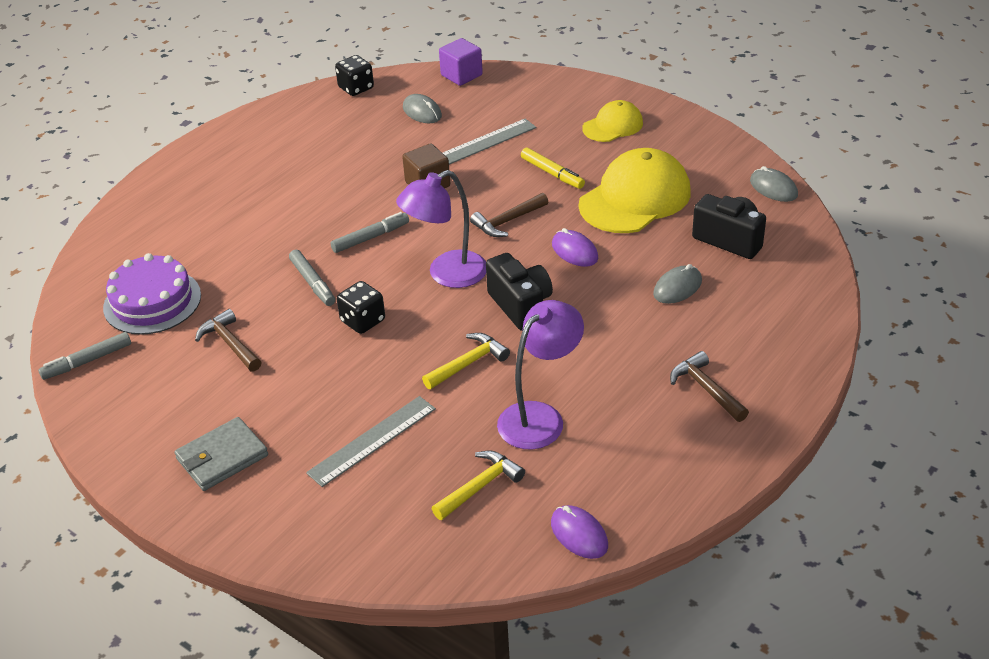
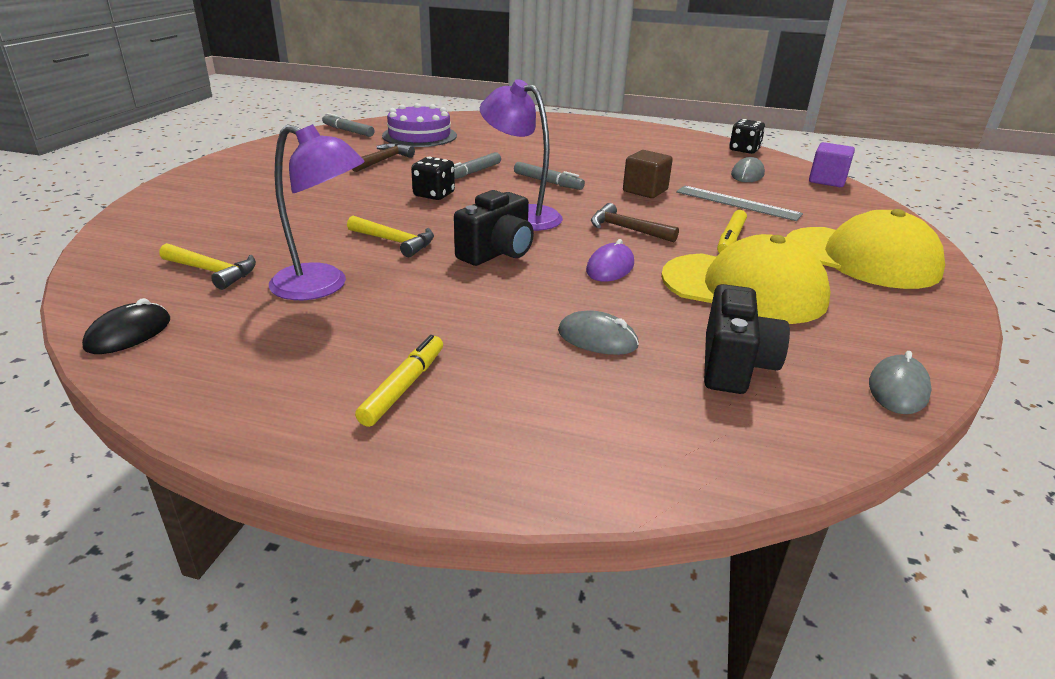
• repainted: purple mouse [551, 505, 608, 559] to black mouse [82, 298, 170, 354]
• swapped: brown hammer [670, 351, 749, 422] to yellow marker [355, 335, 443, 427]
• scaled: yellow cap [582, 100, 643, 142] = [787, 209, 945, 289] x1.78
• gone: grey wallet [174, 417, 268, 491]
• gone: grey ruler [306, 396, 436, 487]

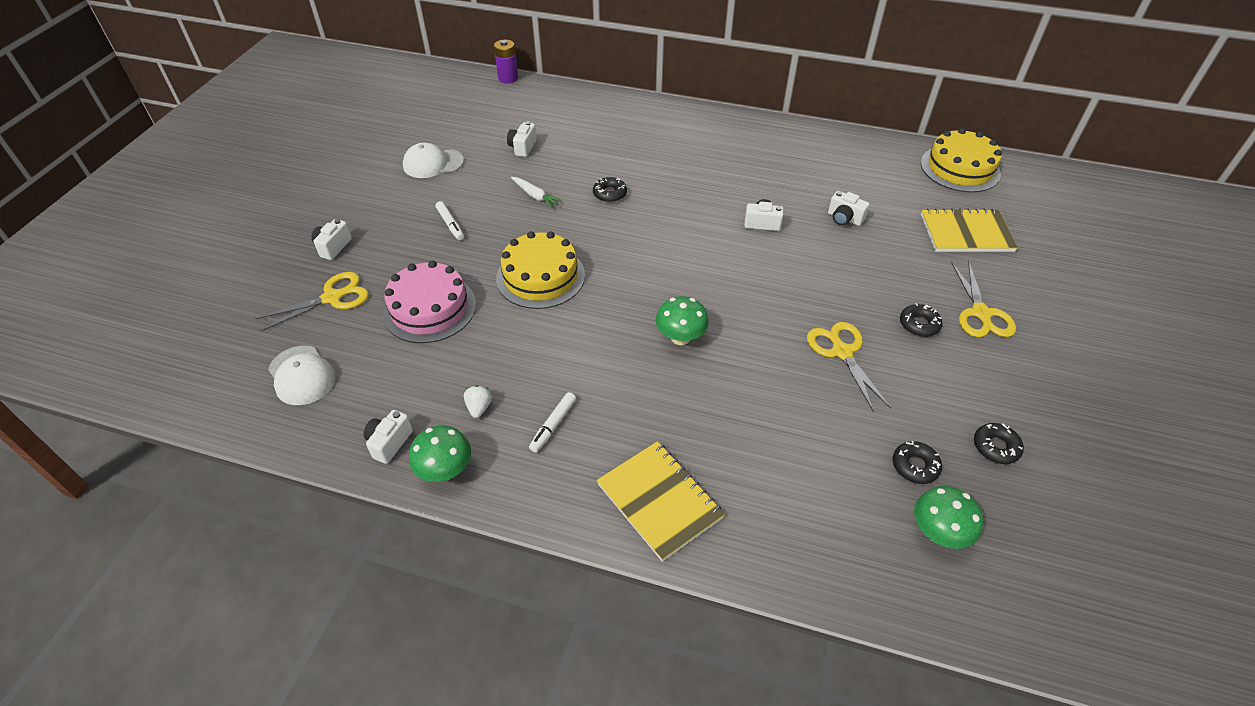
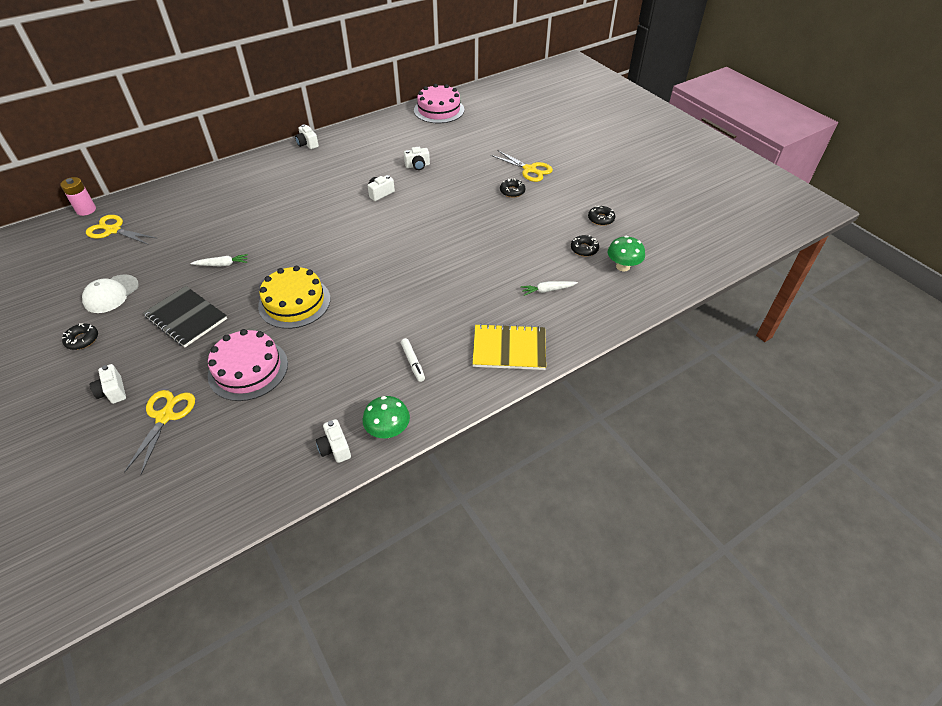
• repainted: purple battery [494, 40, 518, 83] to pink battery [60, 177, 96, 216]
• shifted: black donut [593, 177, 627, 202] to [62, 323, 98, 350]
• shifted: yellow scissors [807, 322, 891, 412] to [86, 215, 158, 245]
• swapped: white marker [436, 201, 464, 240] to black notebook [143, 286, 227, 347]
• shifted: white camera [507, 121, 537, 157] to [295, 124, 319, 149]
• repainted: yellow cake [921, 128, 1002, 192] to pink cake [414, 84, 464, 123]
• new: white carrot [521, 281, 578, 296]
• gone: white cap [268, 346, 336, 405]
• gone: white strawberry [464, 385, 492, 418]
• gone: green mushroom [656, 296, 709, 345]
• gone: yellow notebook [921, 208, 1018, 252]

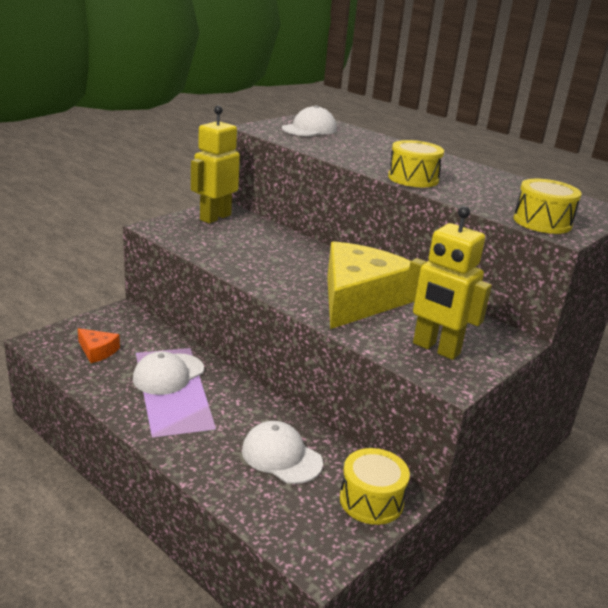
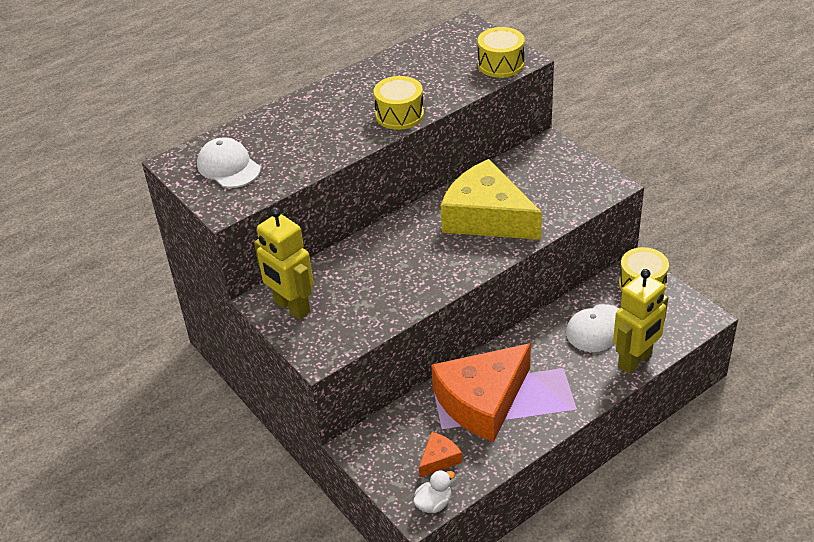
• new: white duck [413, 470, 455, 513]
• swapped: white cap [133, 351, 204, 395] to orange cheese [431, 343, 531, 442]
• shifted: yellow robot [405, 206, 492, 360] to [613, 269, 668, 374]

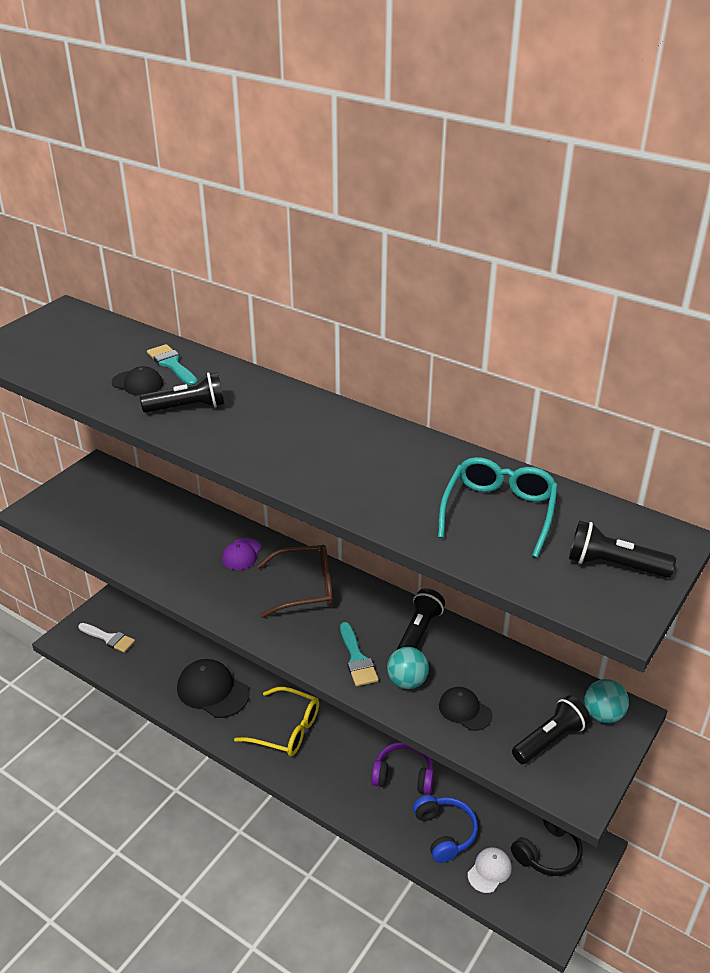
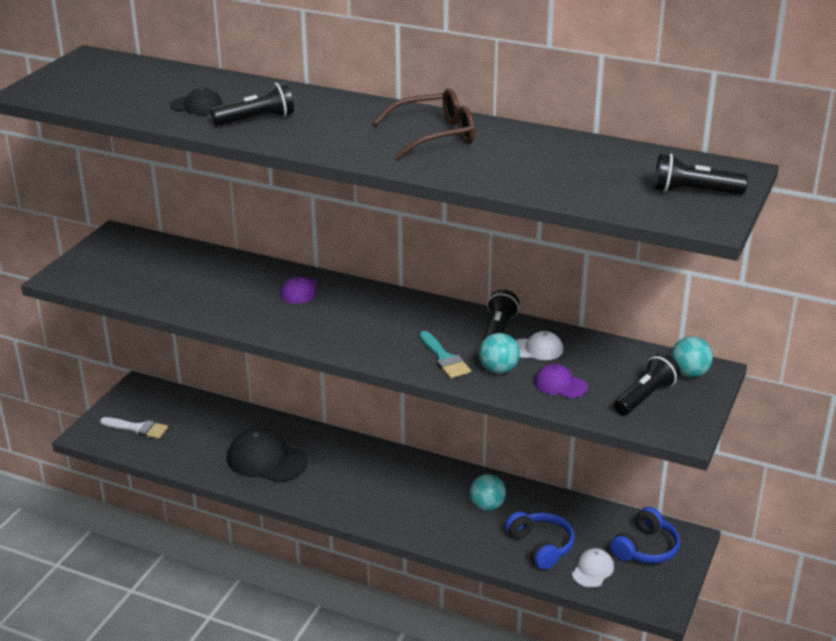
• shifted: brown glasses [257, 545, 333, 618] to [372, 88, 475, 159]
• swapped: purple headphones [371, 742, 434, 795] to turquoise ball [470, 474, 506, 511]
• new: white cap [515, 331, 563, 360]
• repainted: black cap [439, 687, 492, 731] to purple cap [534, 364, 588, 398]
• repainted: black headphones [511, 819, 582, 876] to blue headphones [610, 507, 680, 563]
• gone: turquoise brush [147, 344, 198, 385]
• gone: yellow glasses [234, 687, 319, 756]
• gone: turquoise glasses [438, 457, 558, 558]

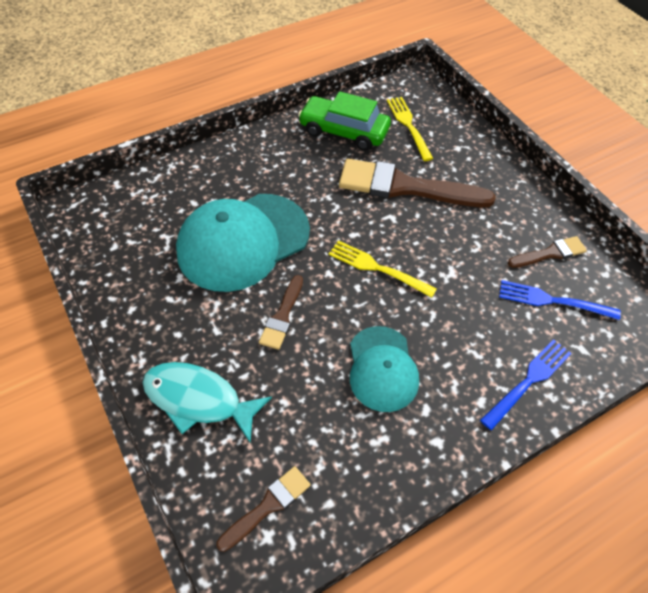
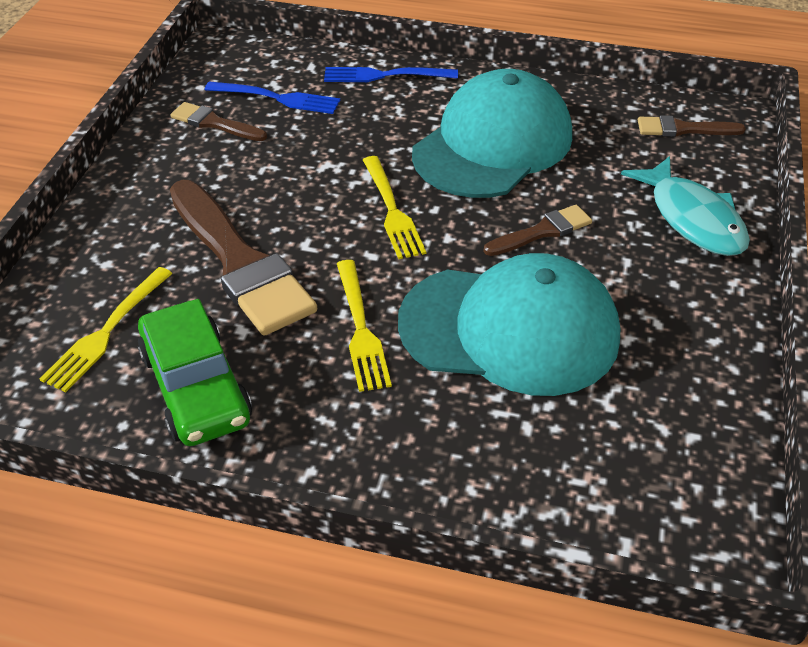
• rotated: blue fork [499, 280, 621, 320] = [204, 81, 340, 114] 45 degrees counterclockwise
• new: yellow fork [337, 260, 392, 392]
• scaled: turquoise cap [350, 326, 419, 412] = [412, 69, 572, 198] x1.69

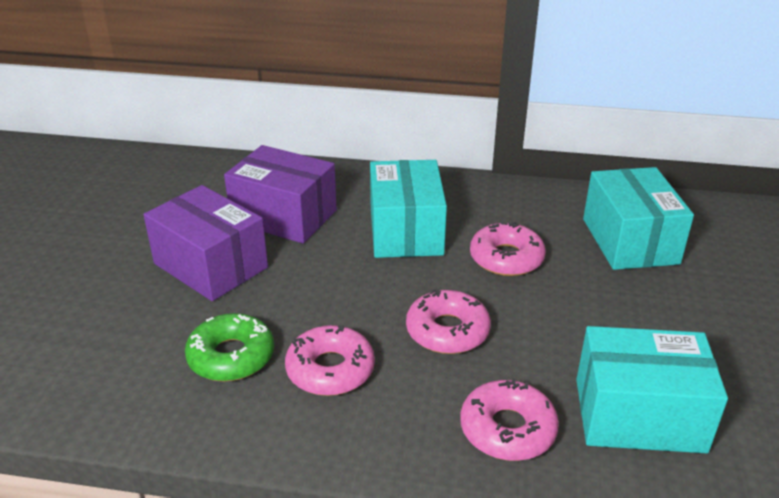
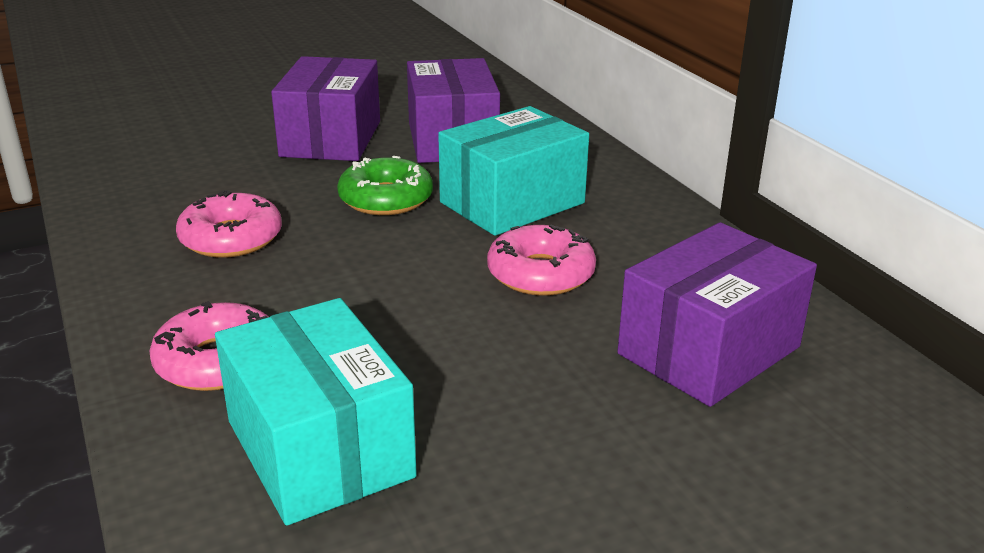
• shifted: green donut [185, 313, 274, 381] to [337, 156, 433, 215]
• repainted: turquoise box [583, 167, 694, 270] to purple box [617, 222, 817, 407]
• gone: pink donut [406, 289, 491, 354]

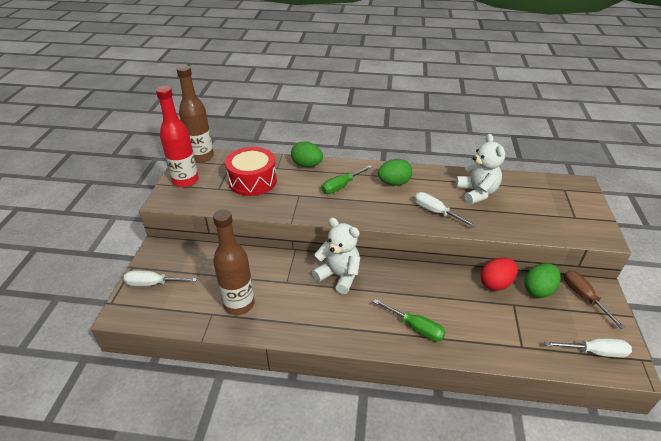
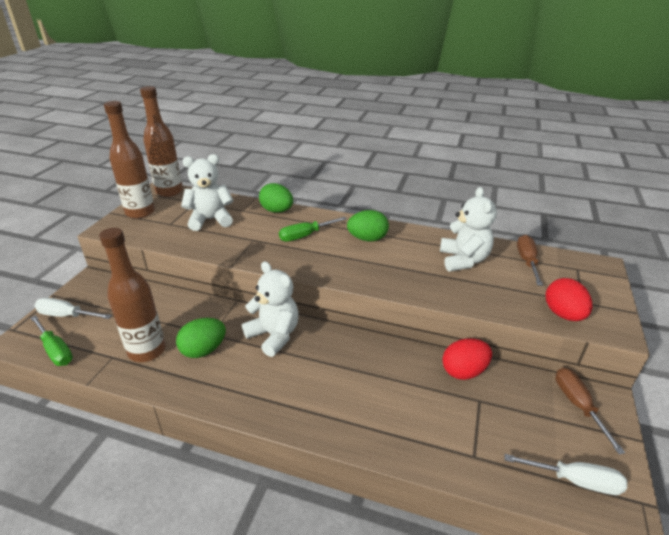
• shifted: green screwdriver [374, 299, 445, 341] to [31, 315, 73, 366]
• repainted: red bottle [156, 86, 198, 187] to brown bottle [104, 101, 155, 219]
• shifted: green egg [524, 263, 561, 298] to [176, 318, 226, 358]
• swapped: red drum [225, 147, 277, 196] to white teddy bear [181, 154, 233, 231]
• new: brown screwdriver [517, 235, 543, 286]
• new: red egg [546, 278, 592, 321]
• gone: white screwdriver [415, 192, 476, 227]

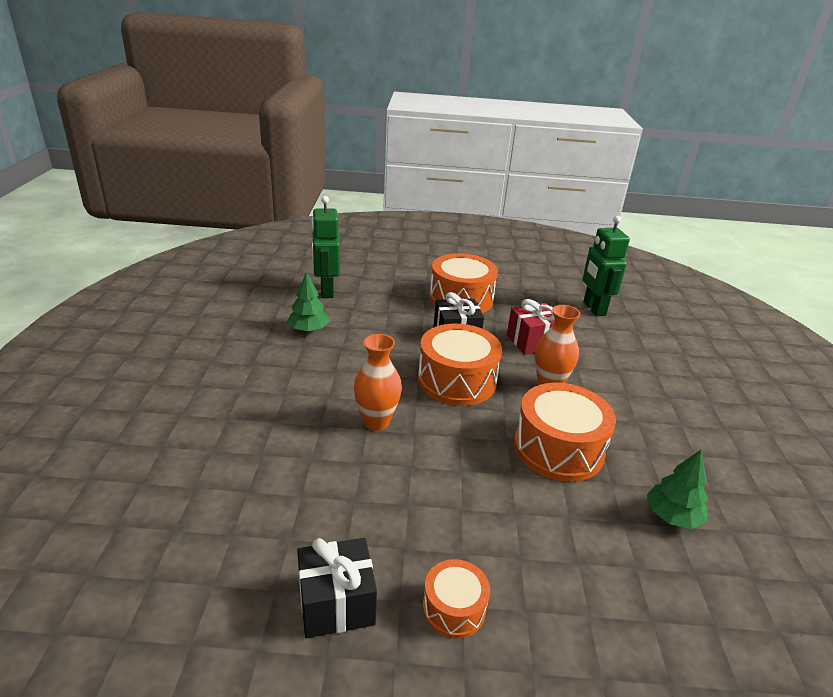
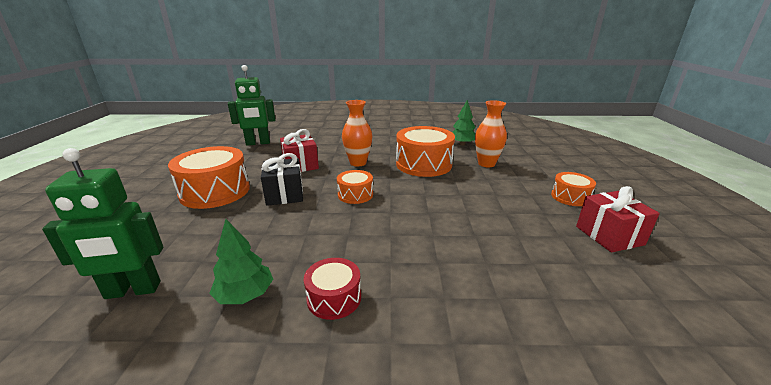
• new: red drum [304, 258, 361, 320]
• scaled: orange drum [418, 324, 502, 406] = [337, 170, 373, 204] x0.53
• shifted: orange vase [354, 334, 402, 431] to [475, 100, 507, 167]
• repainted: black gift [297, 538, 377, 638] to red gift [576, 186, 660, 252]

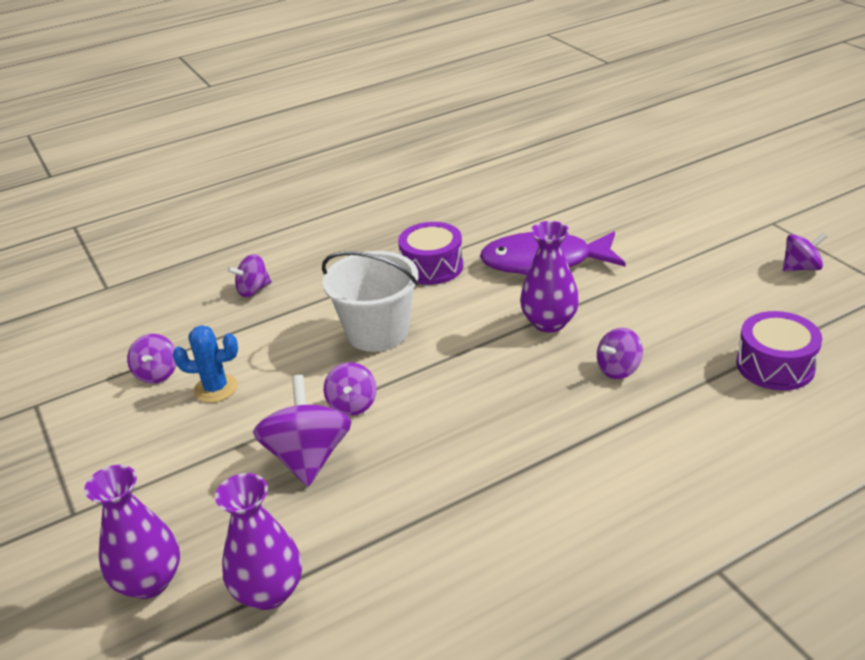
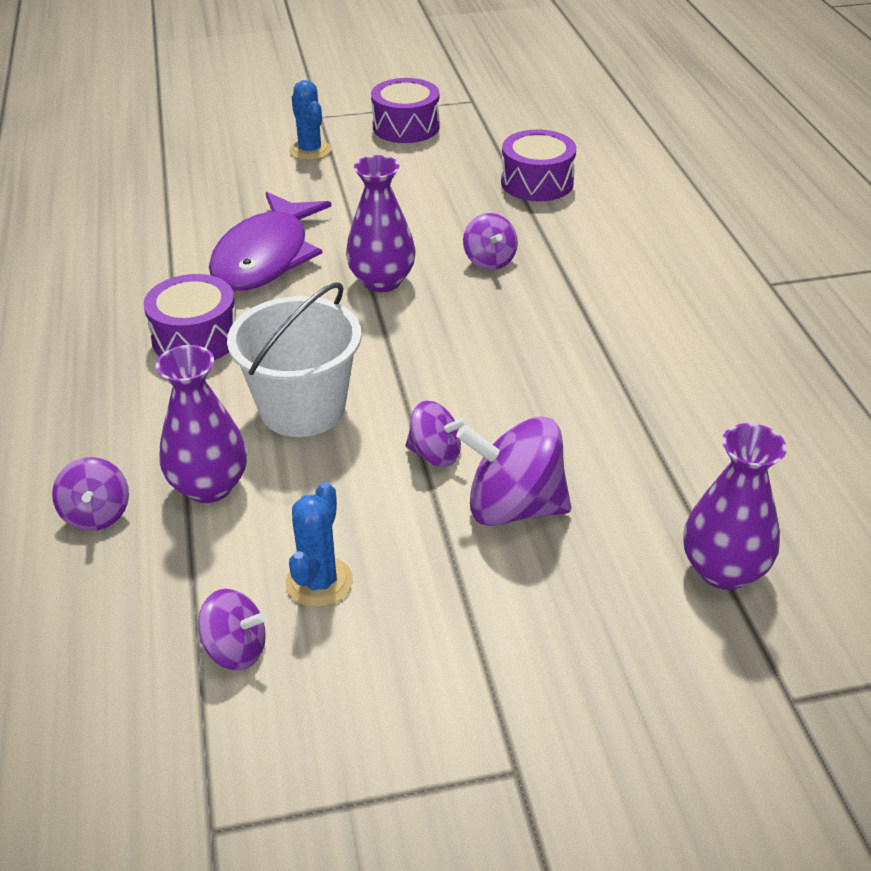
• shifted: purple vase [84, 465, 180, 599] to [156, 345, 247, 503]
• new: blue cactus [289, 80, 331, 161]
• swapped: purple spinning top [783, 233, 827, 271] to purple drum [371, 78, 440, 143]

